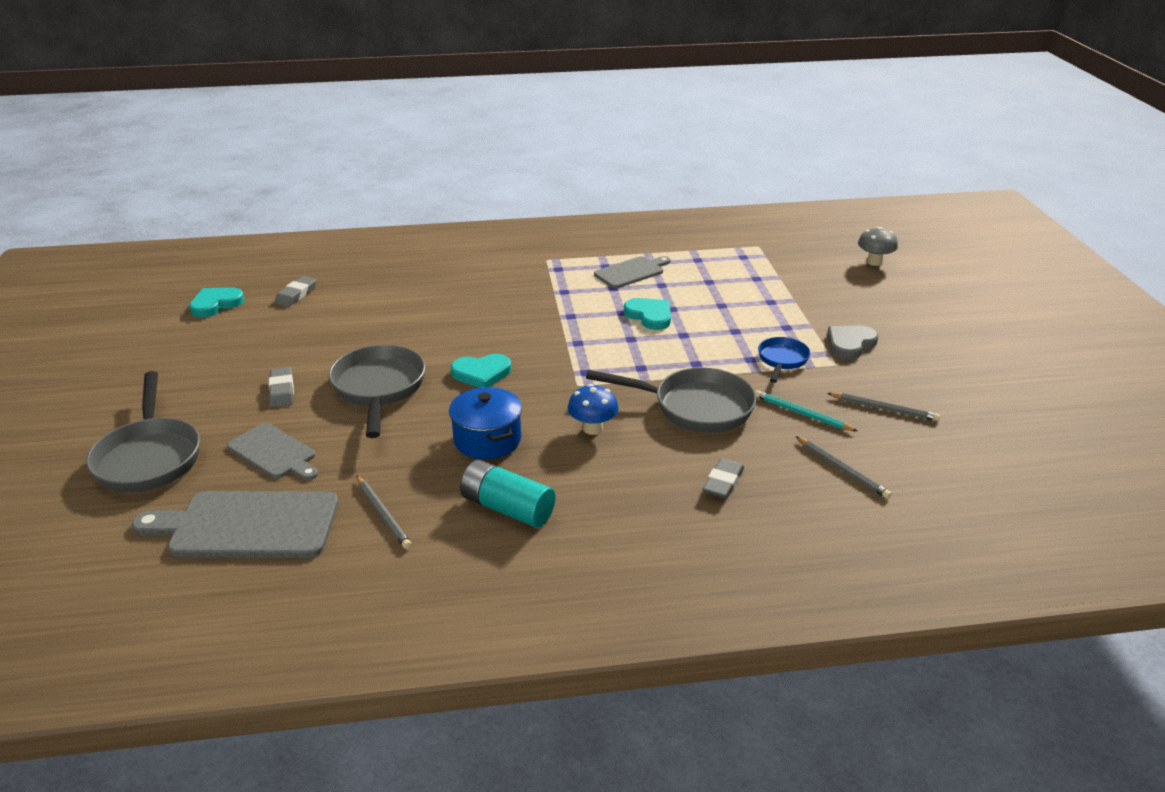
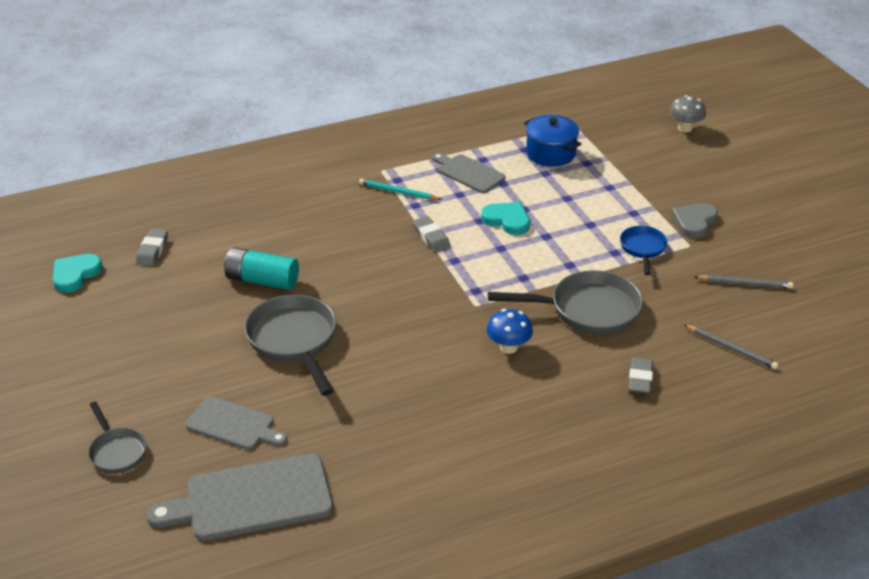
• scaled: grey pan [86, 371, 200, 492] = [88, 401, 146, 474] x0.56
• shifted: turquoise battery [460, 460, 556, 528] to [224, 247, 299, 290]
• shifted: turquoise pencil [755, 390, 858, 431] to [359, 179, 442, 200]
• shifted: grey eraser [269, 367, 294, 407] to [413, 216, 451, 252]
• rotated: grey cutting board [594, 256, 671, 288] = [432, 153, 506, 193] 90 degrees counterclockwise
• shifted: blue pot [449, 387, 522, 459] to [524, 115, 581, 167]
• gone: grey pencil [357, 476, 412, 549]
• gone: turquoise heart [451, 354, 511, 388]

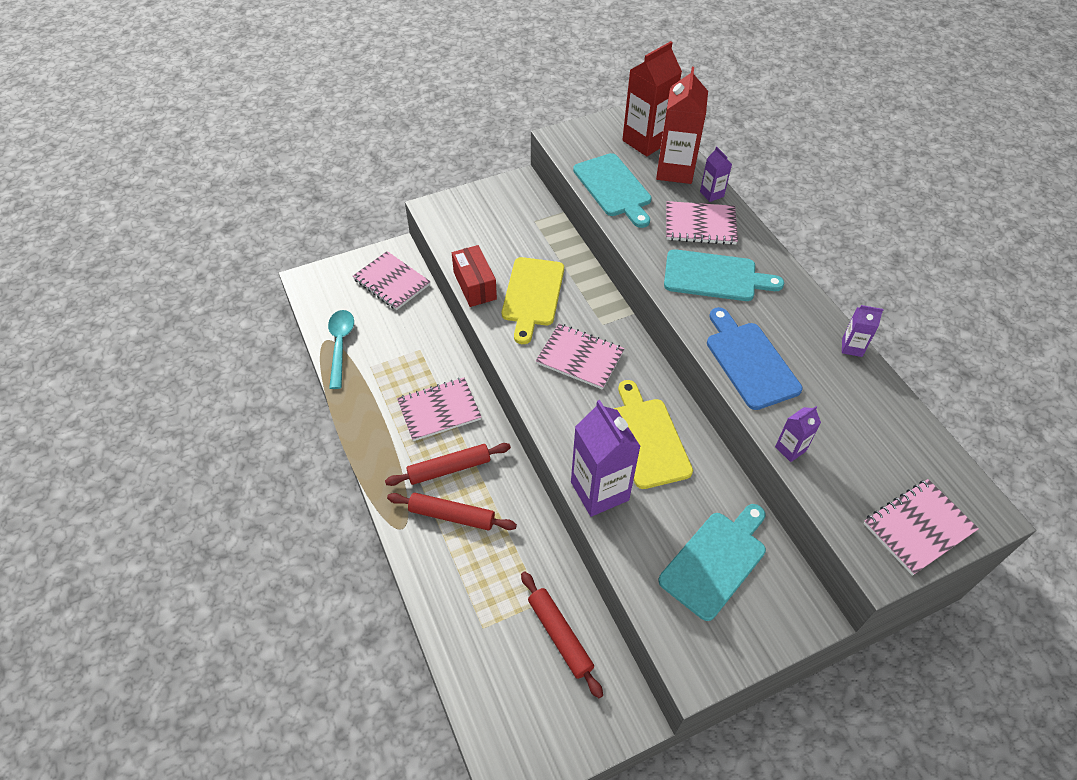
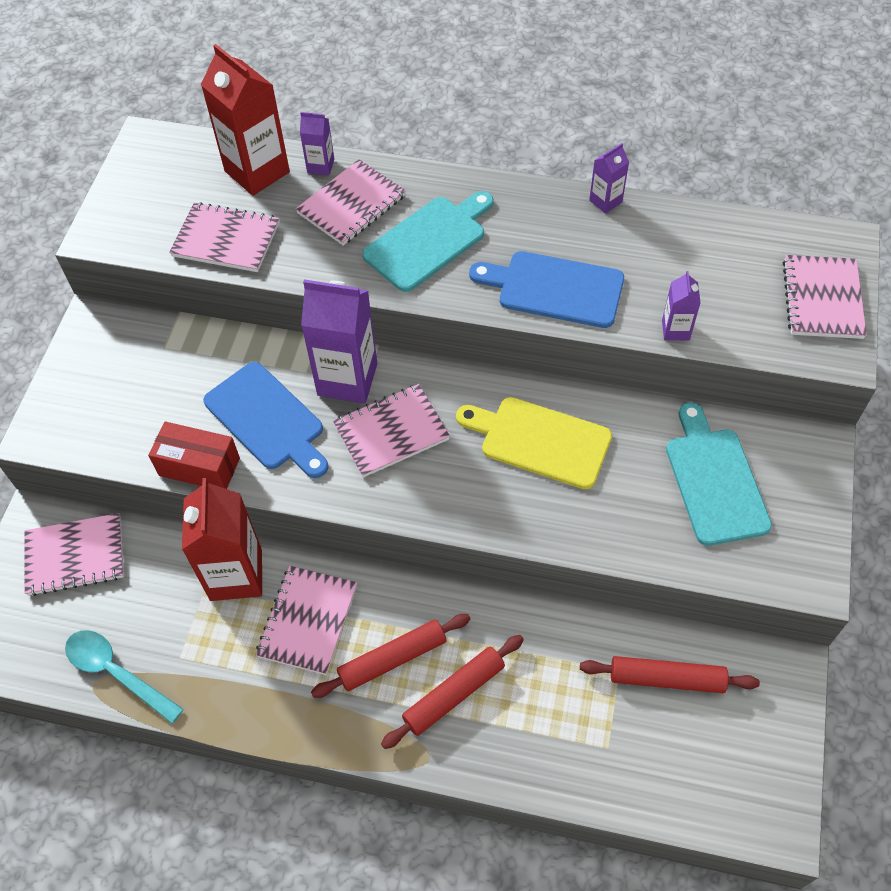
• swapped: turquoise cutting board [573, 153, 652, 228] to pink notebook [169, 202, 279, 272]
• shifted: red carton [622, 41, 682, 156] to [182, 478, 262, 601]
• repainted: yellow cutting board [502, 257, 564, 344] to blue cutting board [203, 362, 328, 478]
• shifted: purple carton [571, 400, 641, 517] to [301, 280, 377, 403]
• rotated: red rolling pin [385, 443, 511, 486] = [311, 614, 470, 698] 45 degrees clockwise

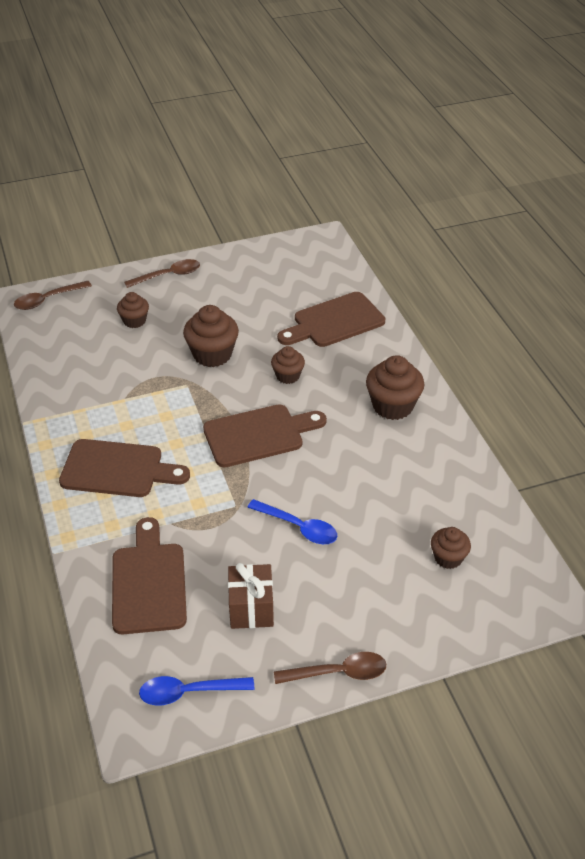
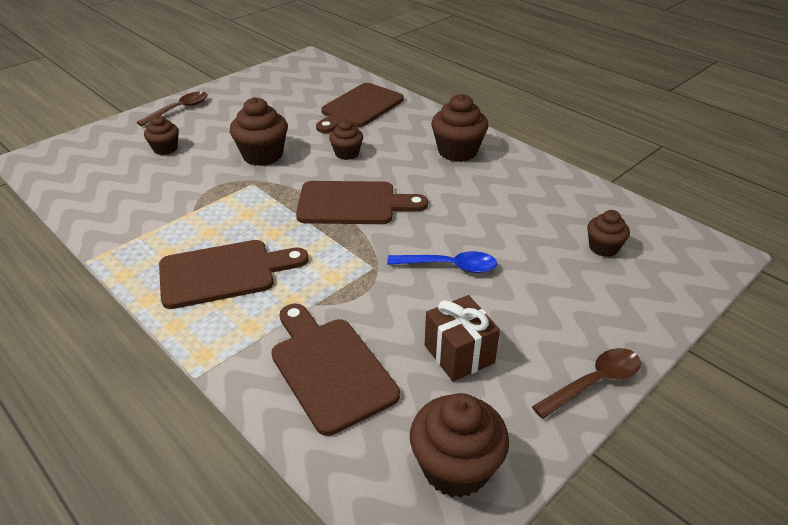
• rotated: brown cutting board [203, 404, 327, 467] = [296, 181, 428, 224] 45 degrees clockwise
• swapped: blue spoon [139, 676, 254, 705] to brown cupcake [410, 393, 509, 498]
• gone: brown spoon [14, 281, 92, 310]

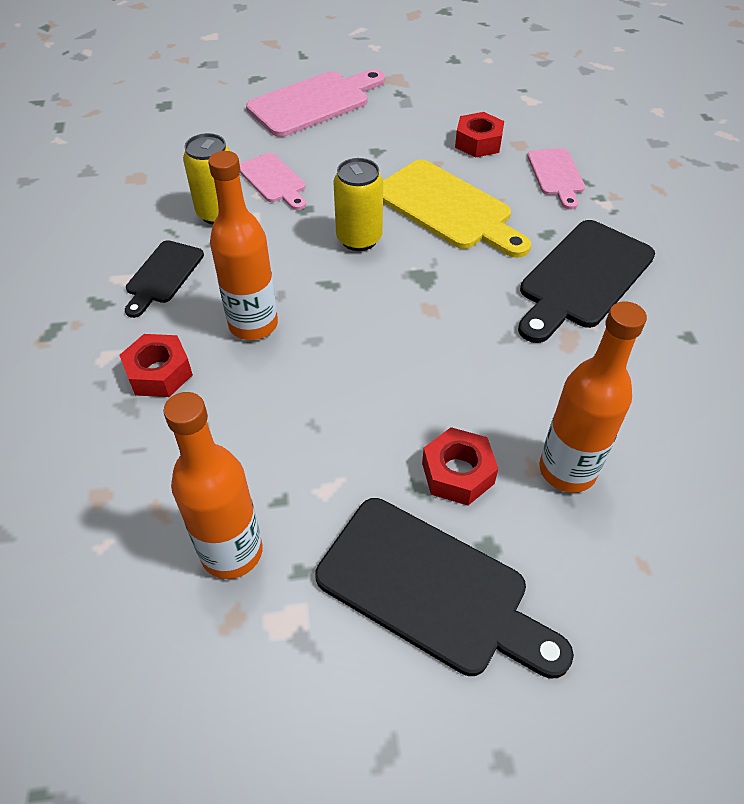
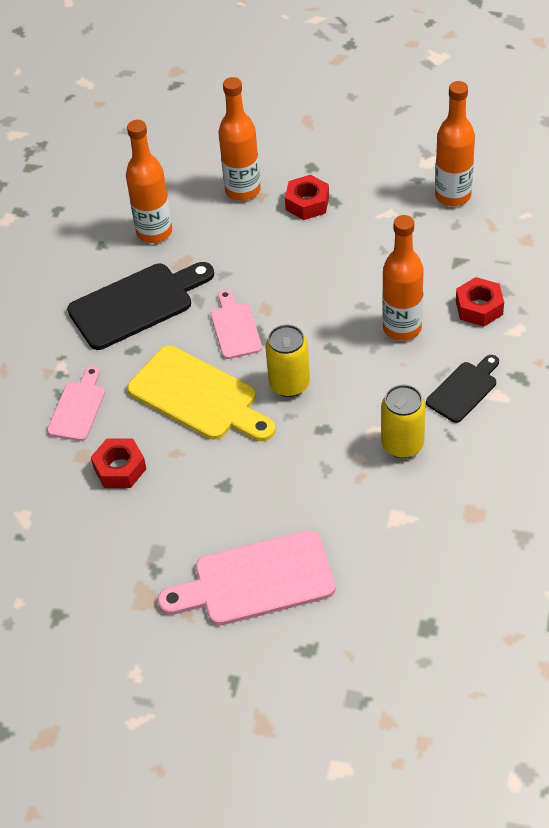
• new: orange bottle [126, 120, 172, 243]
• rotated: yellow cutting board [383, 160, 531, 258] = [127, 346, 275, 441] 150 degrees clockwise
• shifted: pink cutting board [240, 153, 306, 210] to [211, 290, 262, 359]
• gone: black cutting board [315, 498, 574, 679]

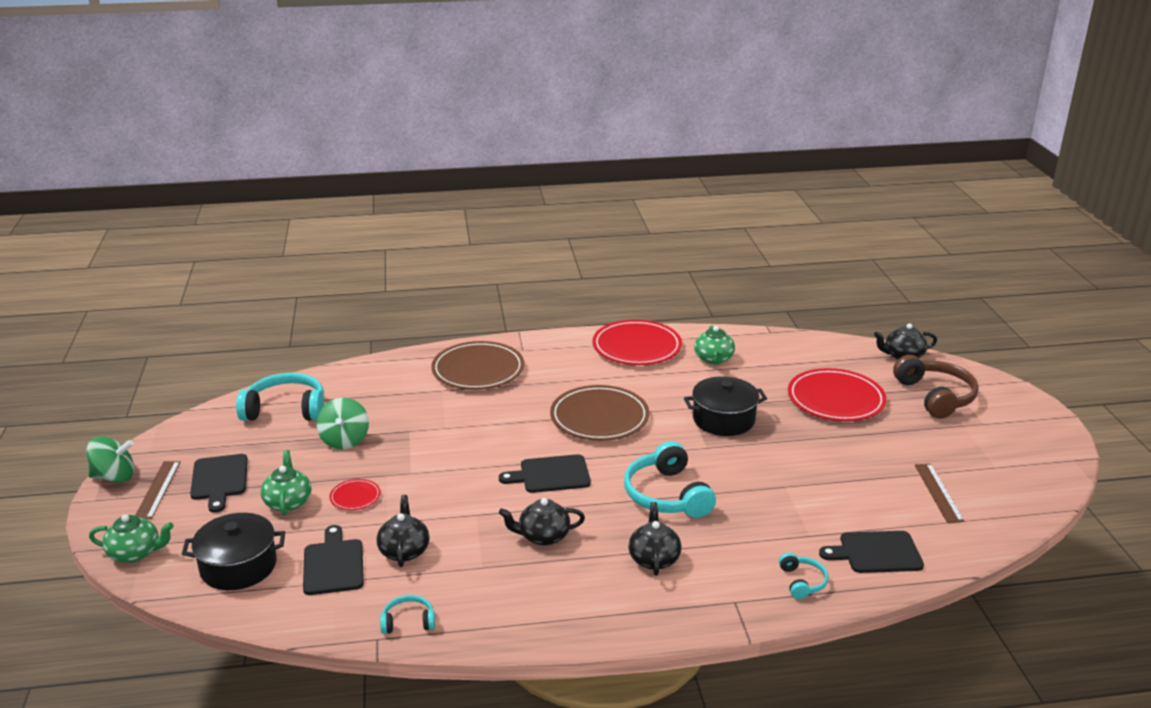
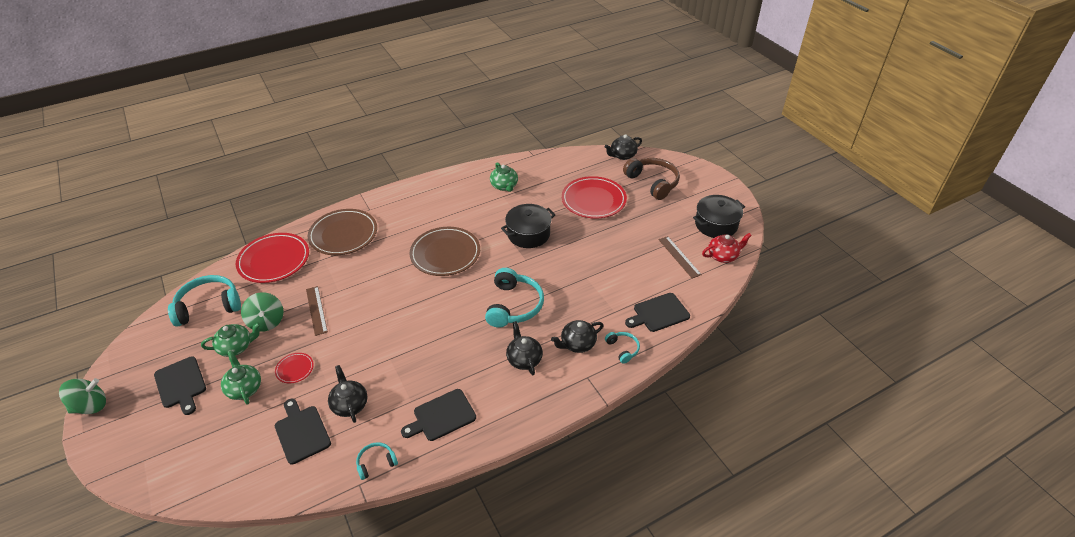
• shifted: green teapot [89, 514, 174, 563] to [201, 323, 261, 357]
• shifted: red plate [592, 320, 682, 365] to [236, 233, 309, 283]
• shifted: brown ruler [135, 461, 180, 519] to [306, 286, 328, 336]
• shifted: black cutting board [499, 454, 591, 493] to [401, 389, 476, 441]
• rotated: turquoise headphones [624, 441, 716, 518] = [485, 268, 544, 328] 135 degrees counterclockwise
• shifted: black teapot [499, 498, 585, 546] to [551, 320, 603, 353]
• shifted: black pot [182, 513, 285, 590] to [693, 195, 745, 238]
• new: red teapot [702, 233, 752, 263]

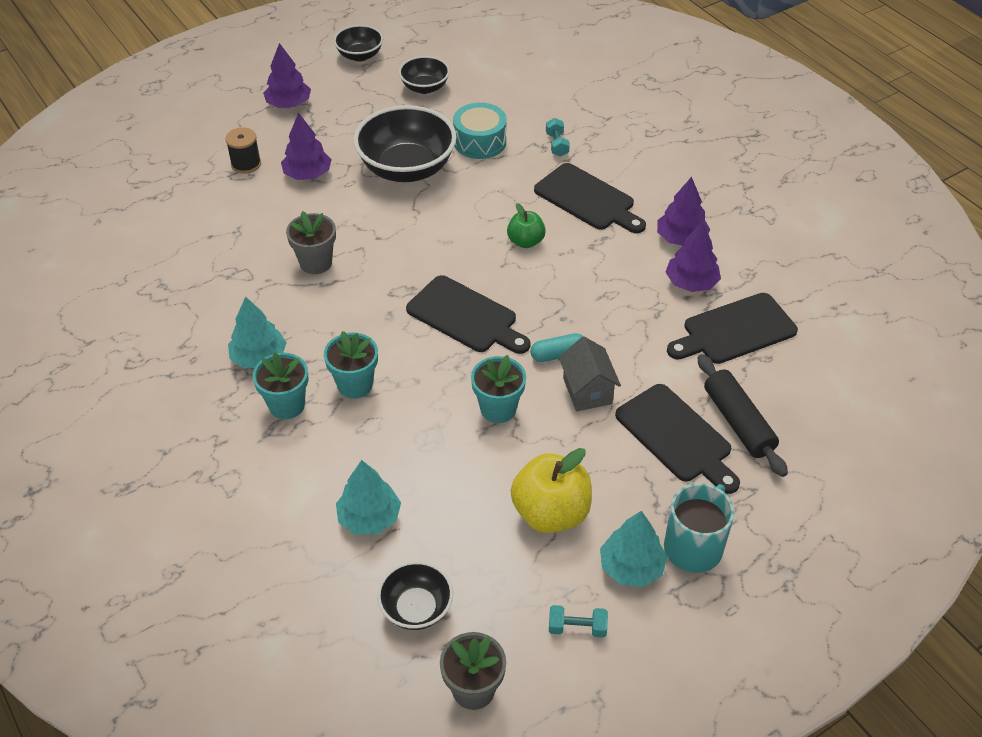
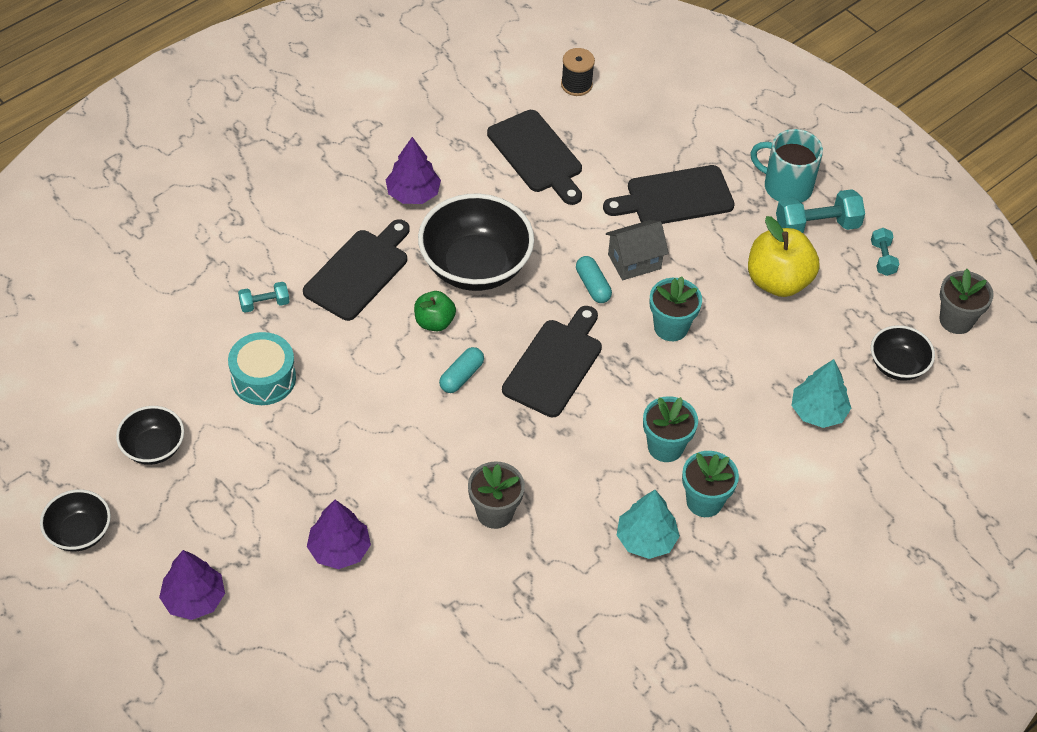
• shifted: black bowl [353, 105, 456, 182] to [418, 194, 534, 291]
• new: turquoise capsule [439, 347, 484, 393]
• shifted: black spool [225, 128, 261, 174] to [561, 48, 595, 96]
• rotated: black cutting board [615, 384, 740, 494] = [603, 165, 735, 224] 150 degrees counterclockwise
• swapped: turquoise tree [600, 511, 667, 587] to turquoise dumbbell [776, 189, 865, 233]
• gone: purple tree [665, 221, 721, 292]
• gone: black rolling pin [698, 354, 788, 477]

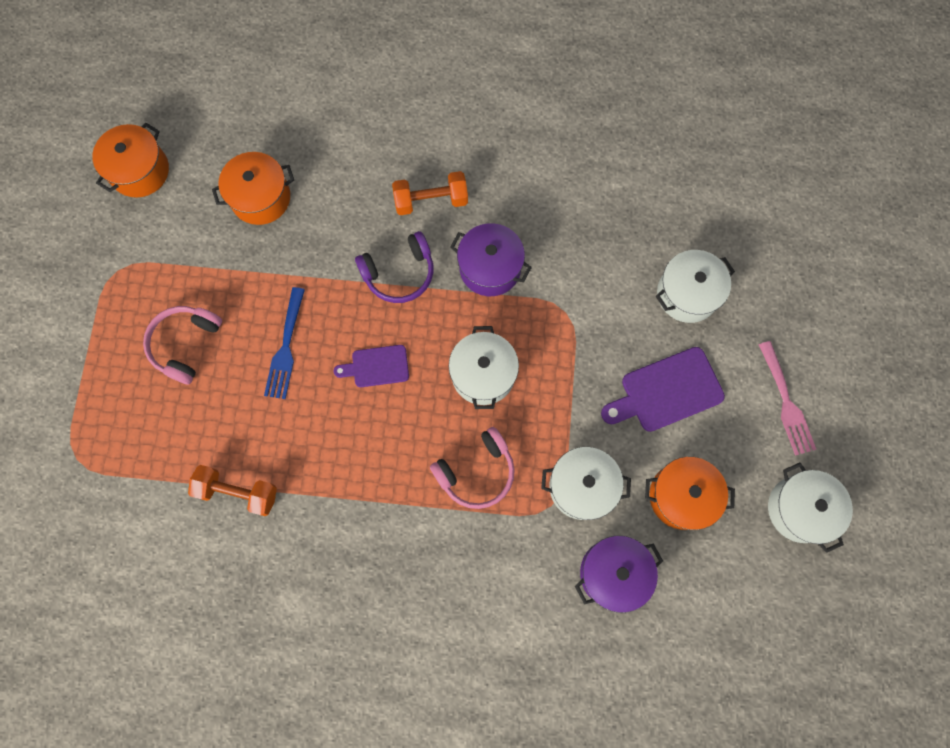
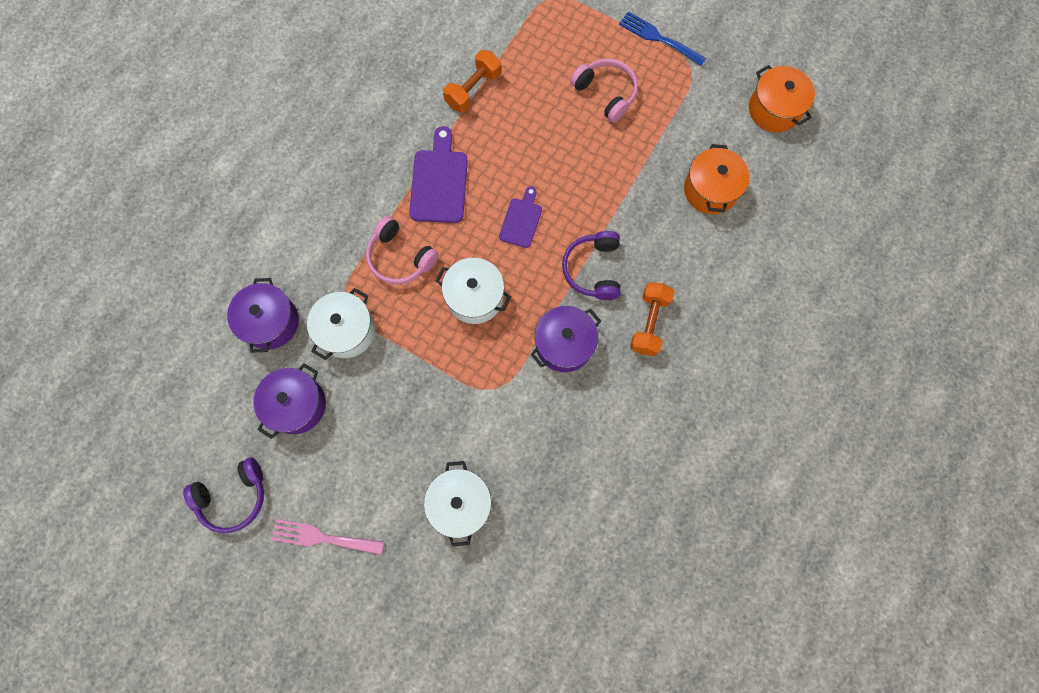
• swapped: white pot [768, 463, 853, 553] to purple headphones [183, 458, 264, 533]
• repainted: orange pot [645, 457, 735, 530] to purple pot [253, 363, 326, 439]
• rotated: pink headphones [430, 427, 515, 509] = [366, 216, 439, 284] 45 degrees counterclockwise
• shifted: purple cutting board [601, 347, 725, 432] to [409, 126, 468, 223]
• shifted: blue fork [264, 287, 305, 399] to [619, 11, 706, 66]

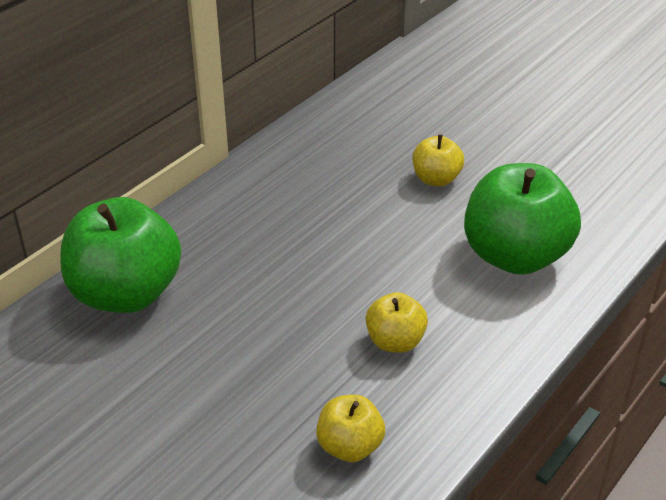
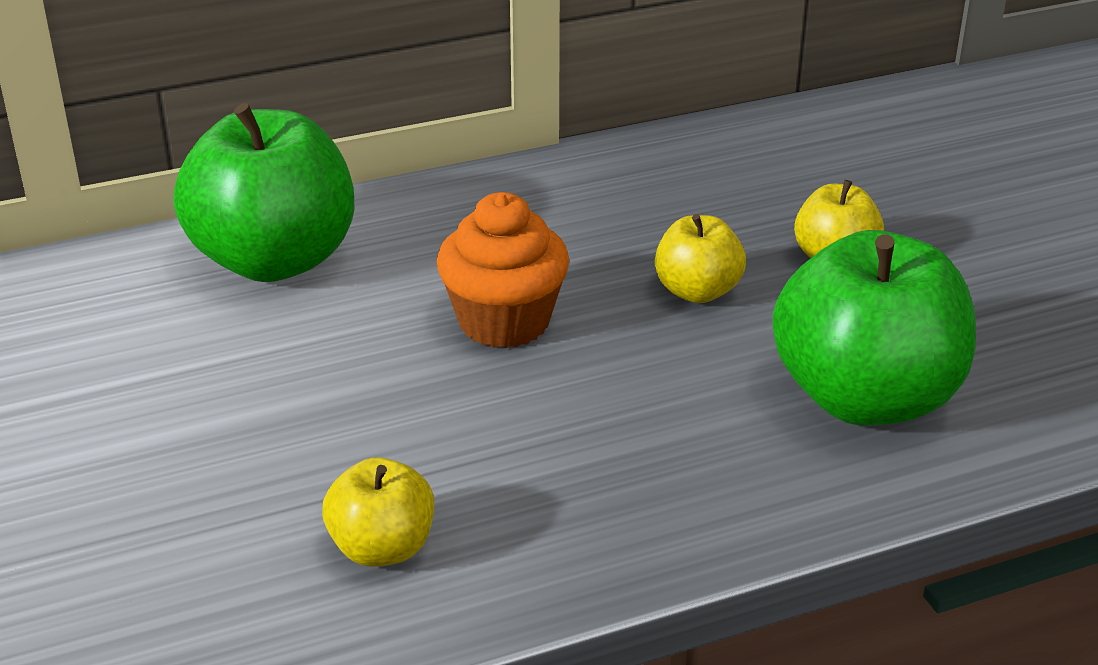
• new: orange cupcake [437, 192, 569, 348]
• shifted: yellow apple [366, 292, 428, 353] to [655, 214, 746, 303]

